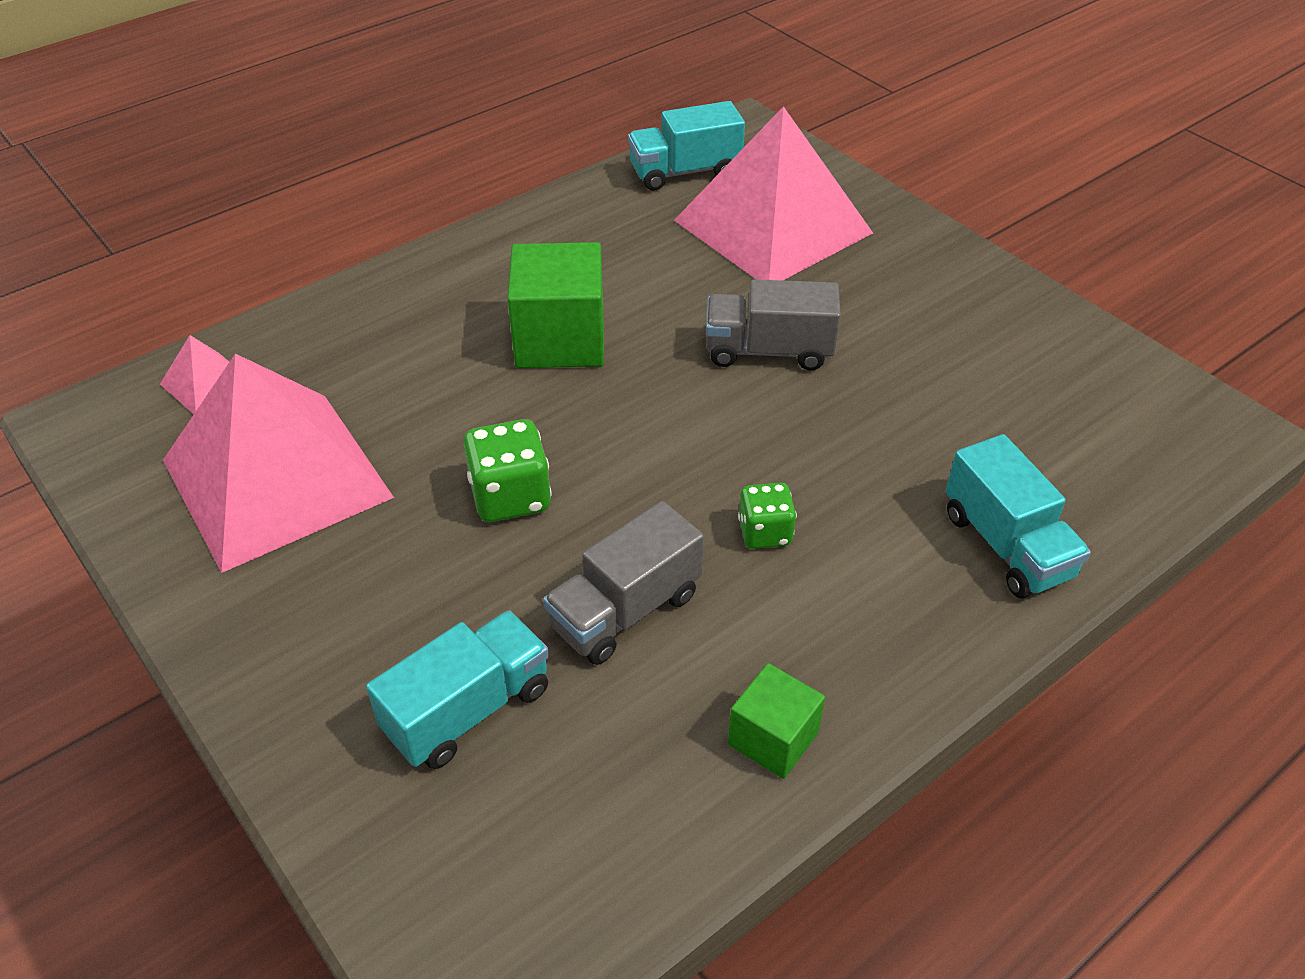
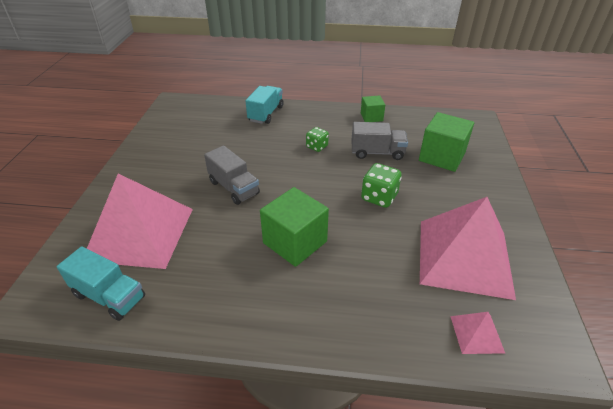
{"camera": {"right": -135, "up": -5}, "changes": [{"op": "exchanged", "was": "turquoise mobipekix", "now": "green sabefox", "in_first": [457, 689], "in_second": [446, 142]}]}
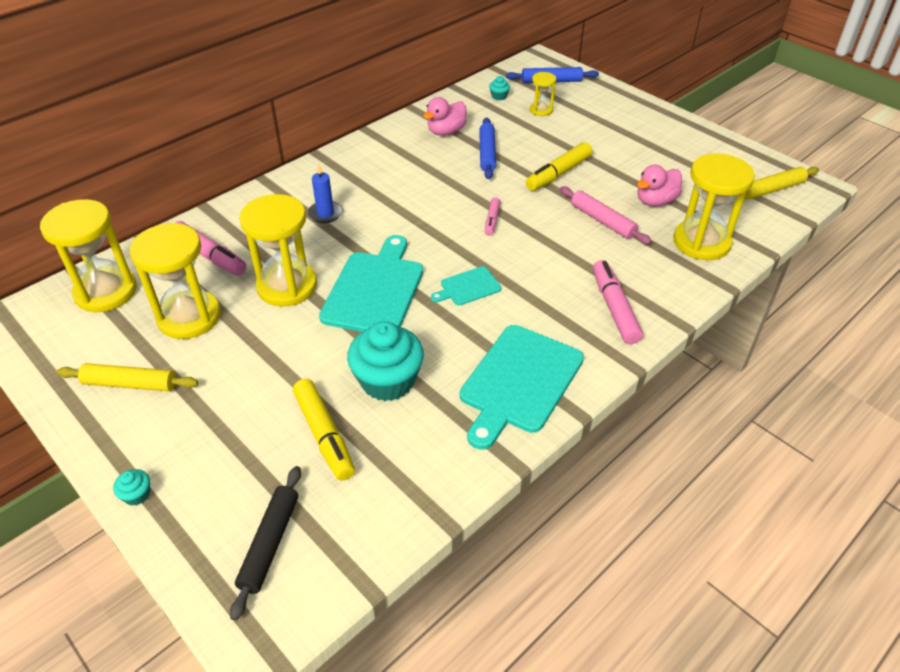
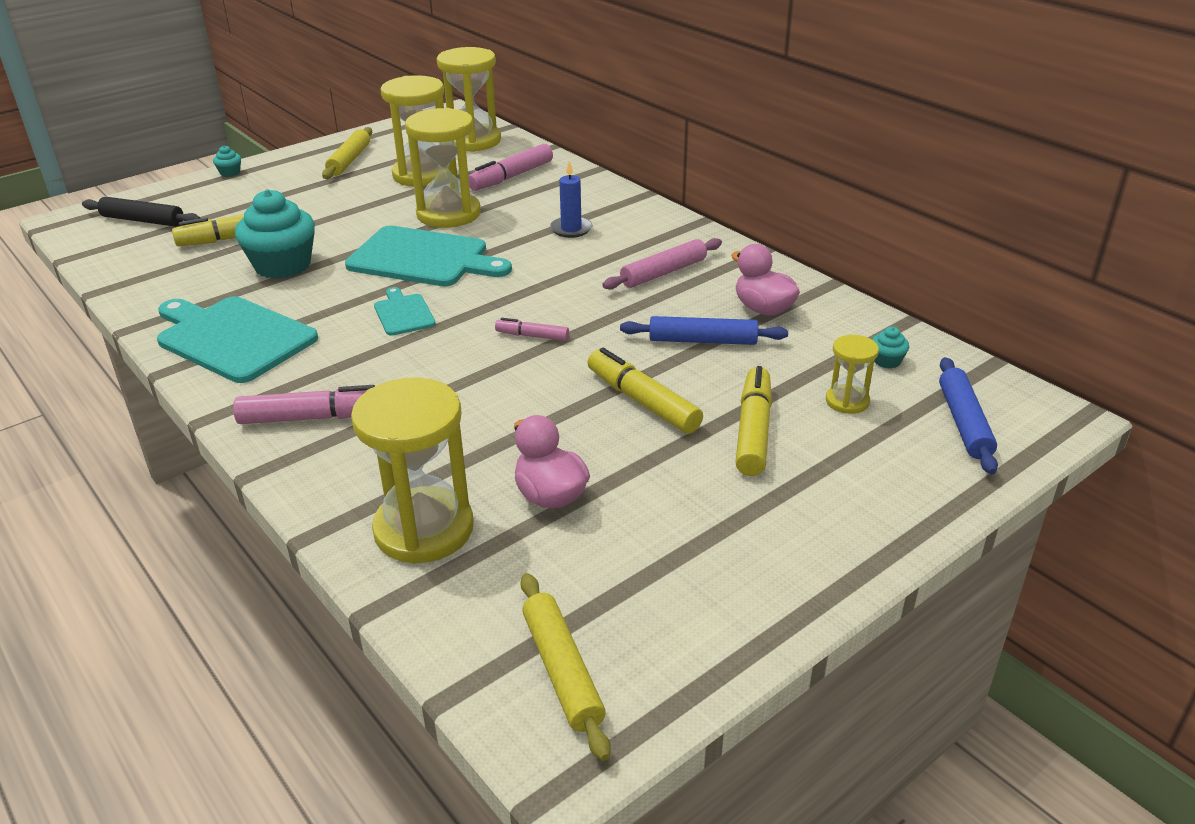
{"camera": {"right": 95, "up": -10}, "changes": [{"op": "relocated", "was": "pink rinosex", "in_first": [606, 215], "in_second": [662, 264]}, {"op": "appeared", "now": "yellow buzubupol", "in_second": [753, 421]}]}
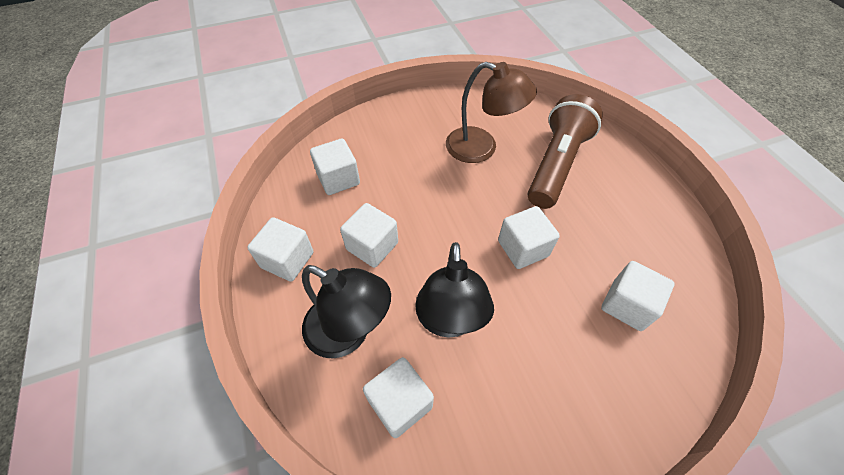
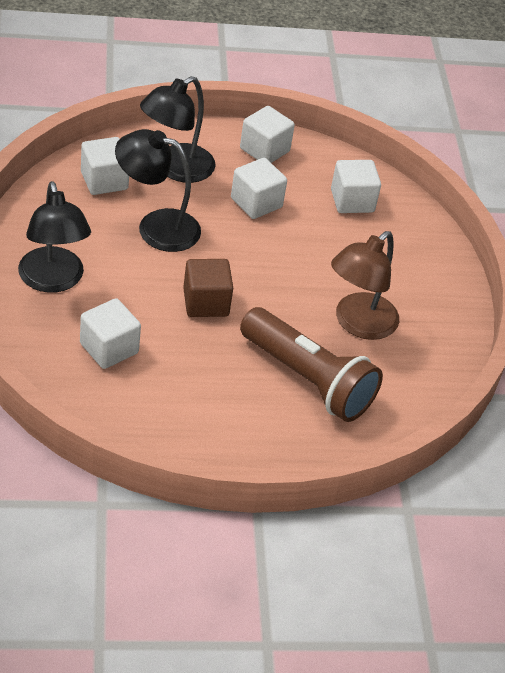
{"camera": {"right": 100, "up": -10}, "changes": [{"op": "colour", "was": "white sabefox", "now": "brown sabefox", "in_first": [529, 237], "in_second": [208, 288]}, {"op": "appeared", "now": "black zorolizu", "in_second": [54, 237]}]}
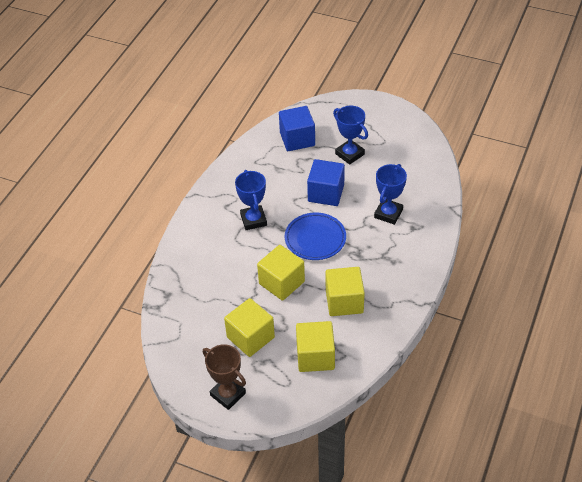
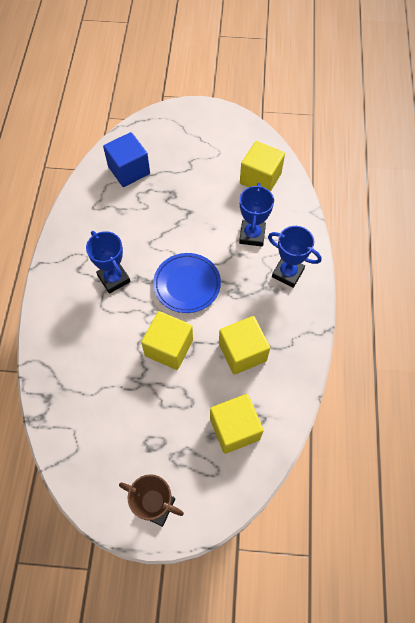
{"camera": {"right": -20, "up": 15}, "changes": [{"op": "relocated", "was": "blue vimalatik", "in_first": [350, 135], "in_second": [295, 257]}, {"op": "missing", "was": "blue sabefox", "in_first": [326, 182]}, {"op": "relocated", "was": "yellow sabefox", "in_first": [249, 327], "in_second": [262, 166]}]}
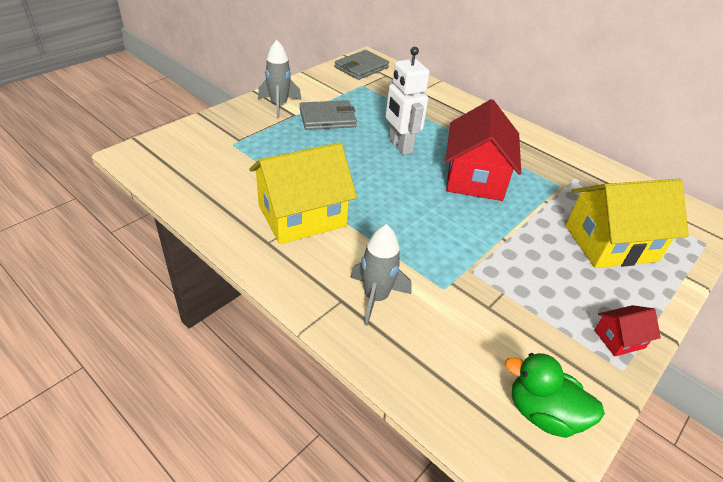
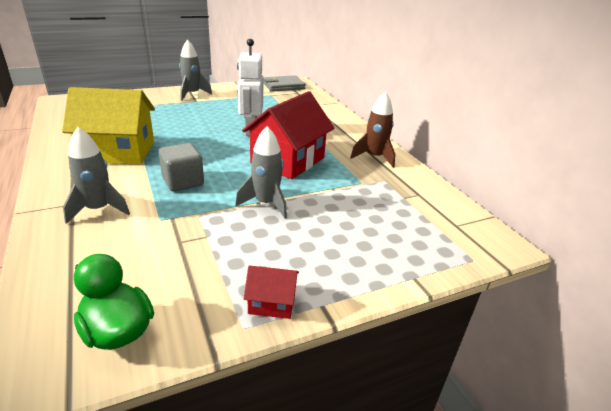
{"camera": {"right": 25, "up": -10}, "changes": [{"op": "missing", "was": "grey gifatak", "in_first": [328, 115]}, {"op": "missing", "was": "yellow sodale", "in_first": [627, 223]}, {"op": "appeared", "now": "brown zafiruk", "in_second": [372, 129]}, {"op": "appeared", "now": "grey zafiruk", "in_second": [261, 172]}, {"op": "appeared", "now": "grey sabefox", "in_second": [181, 167]}]}
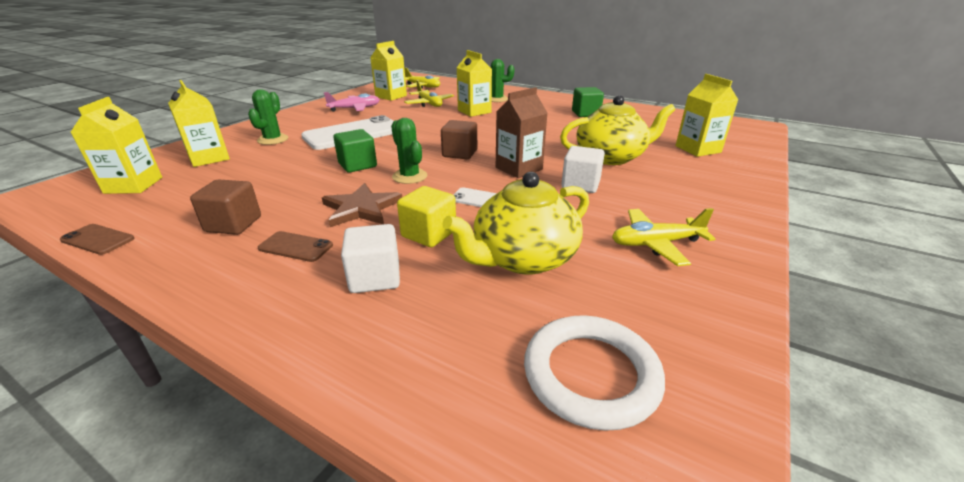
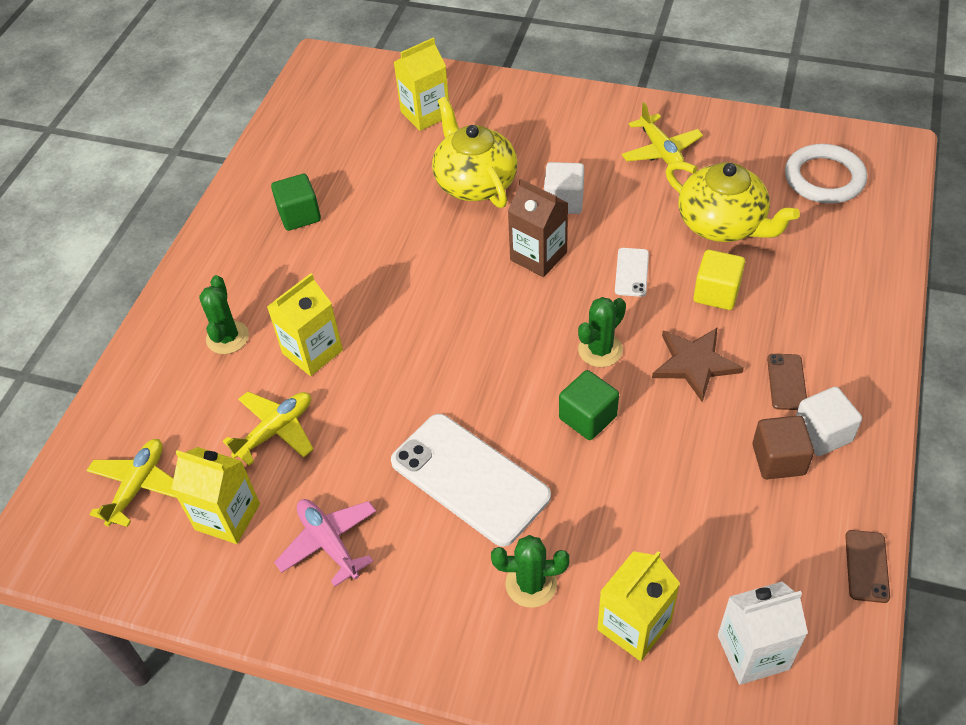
{"camera": {"right": -100, "up": 20}, "changes": [{"op": "colour", "was": "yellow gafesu", "now": "white gafesu", "in_first": [116, 145], "in_second": [763, 633]}, {"op": "missing", "was": "brown sabefox", "in_first": [459, 139]}, {"op": "relocated", "was": "white sabefox", "in_first": [370, 258], "in_second": [829, 421]}]}
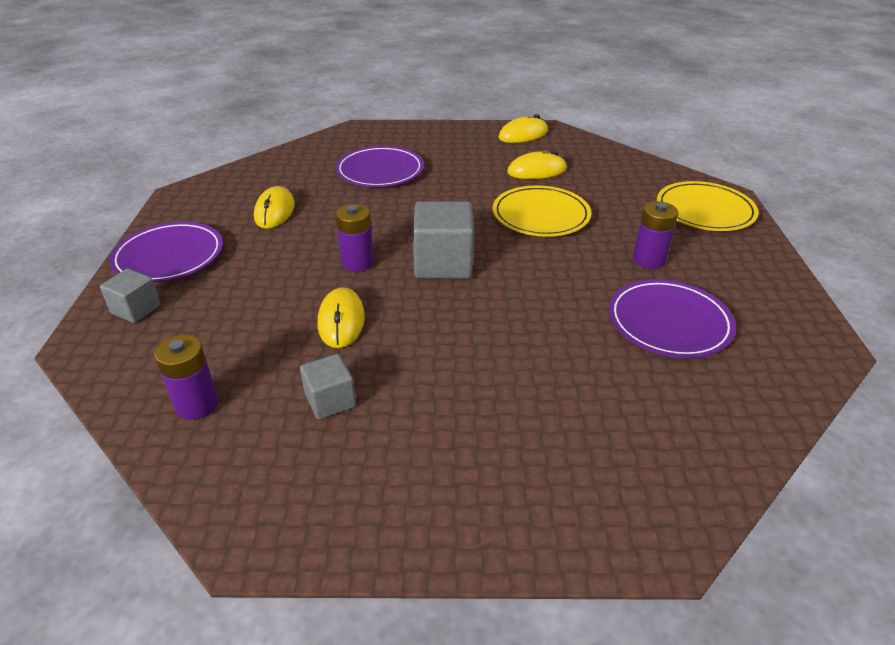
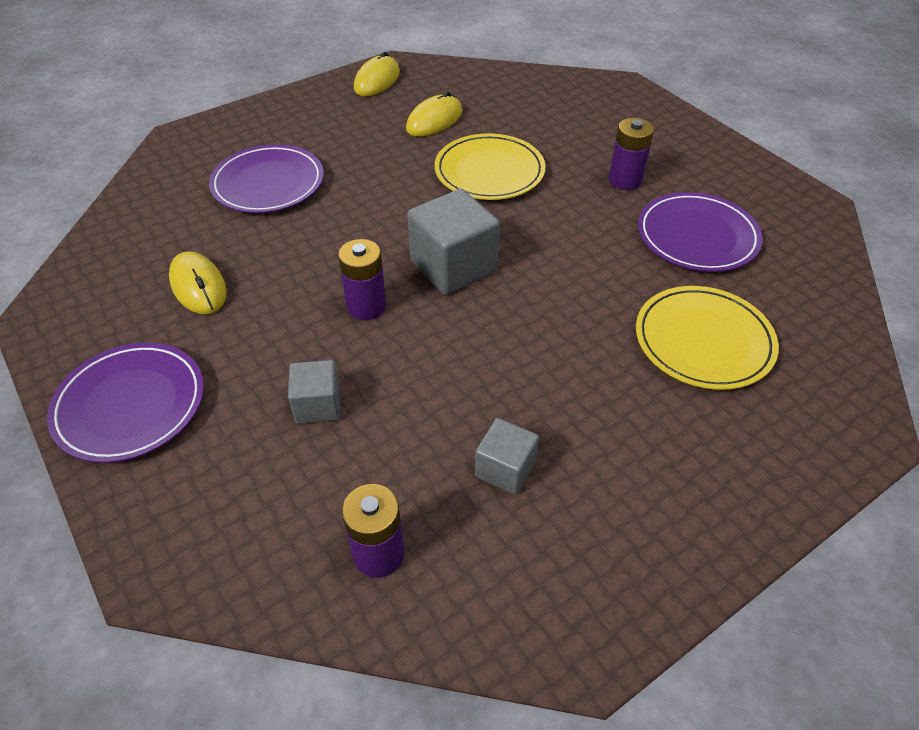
{"camera": {"right": -35, "up": 10}, "changes": [{"op": "relocated", "was": "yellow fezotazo", "in_first": [708, 206], "in_second": [707, 338]}, {"op": "relocated", "was": "grey sabefox", "in_first": [130, 295], "in_second": [314, 392]}, {"op": "missing", "was": "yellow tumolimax", "in_first": [341, 317]}]}
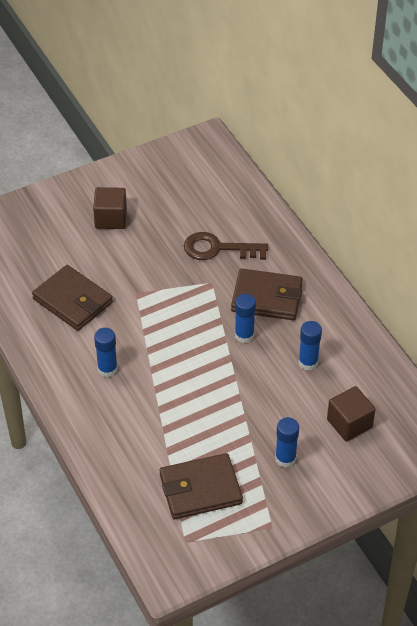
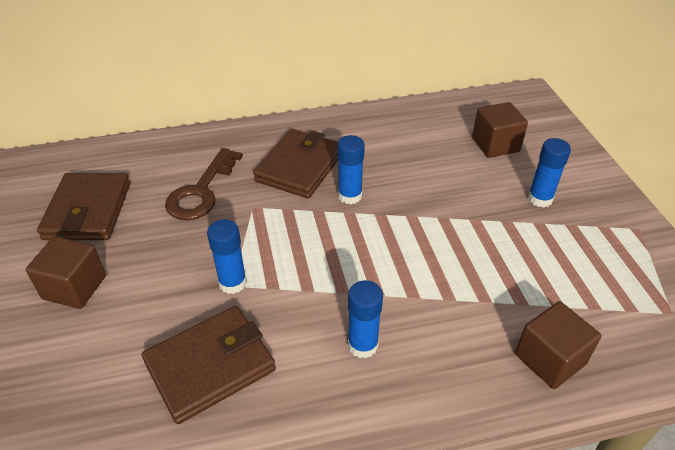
{"camera": {"right": -75, "up": -5}, "changes": [{"op": "relocated", "was": "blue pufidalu", "in_first": [310, 346], "in_second": [227, 256]}, {"op": "relocated", "was": "brown gifatak", "in_first": [201, 486], "in_second": [83, 206]}, {"op": "appeared", "now": "brown sabefox", "in_second": [558, 345]}]}
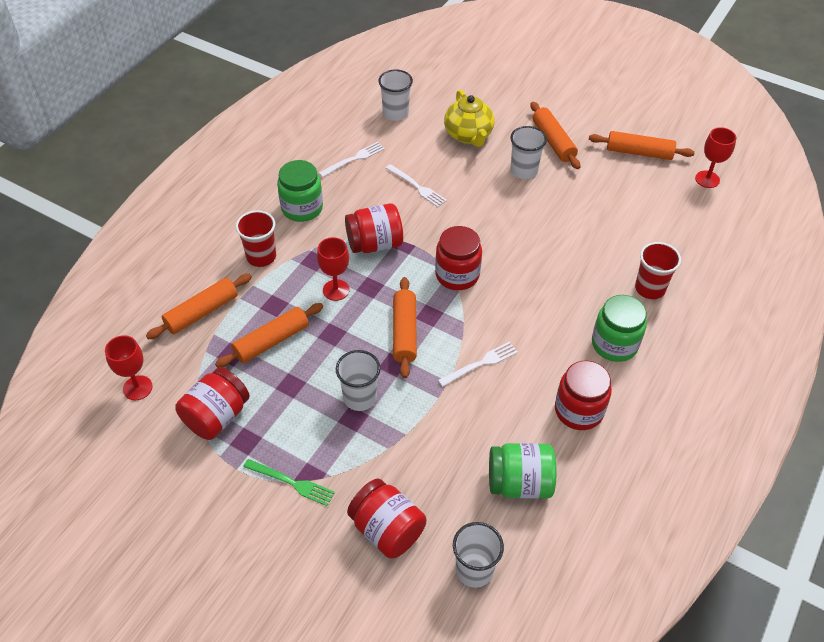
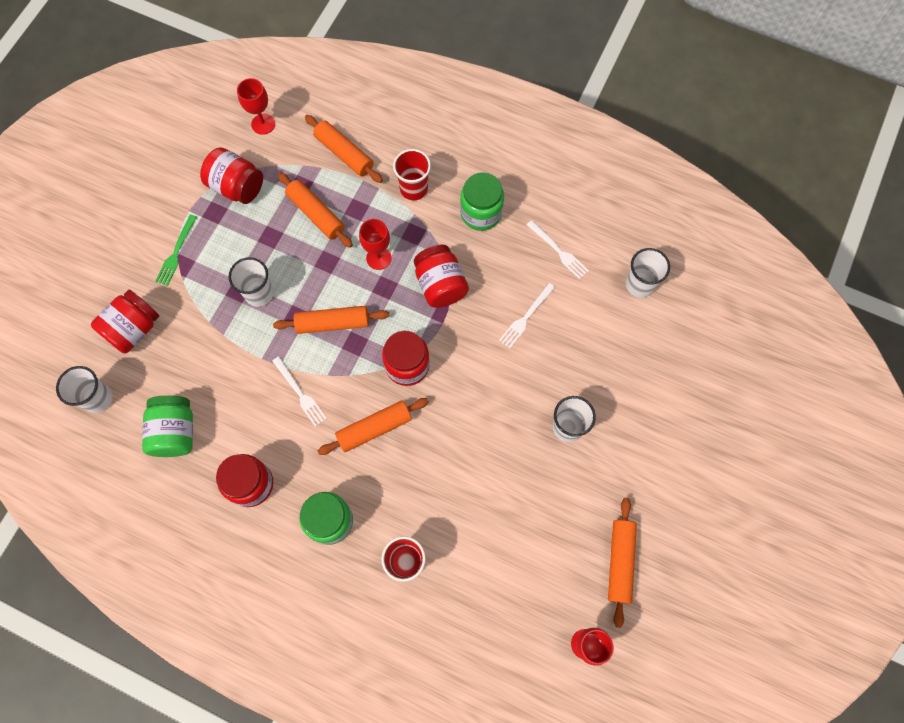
{"camera": {"right": 85, "up": 20}, "changes": [{"op": "missing", "was": "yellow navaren", "in_first": [469, 118]}, {"op": "relocated", "was": "orange rinosex", "in_first": [555, 135], "in_second": [373, 426]}]}
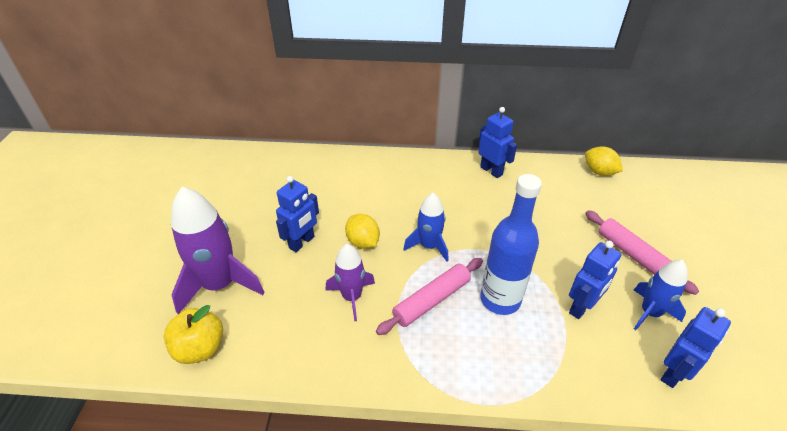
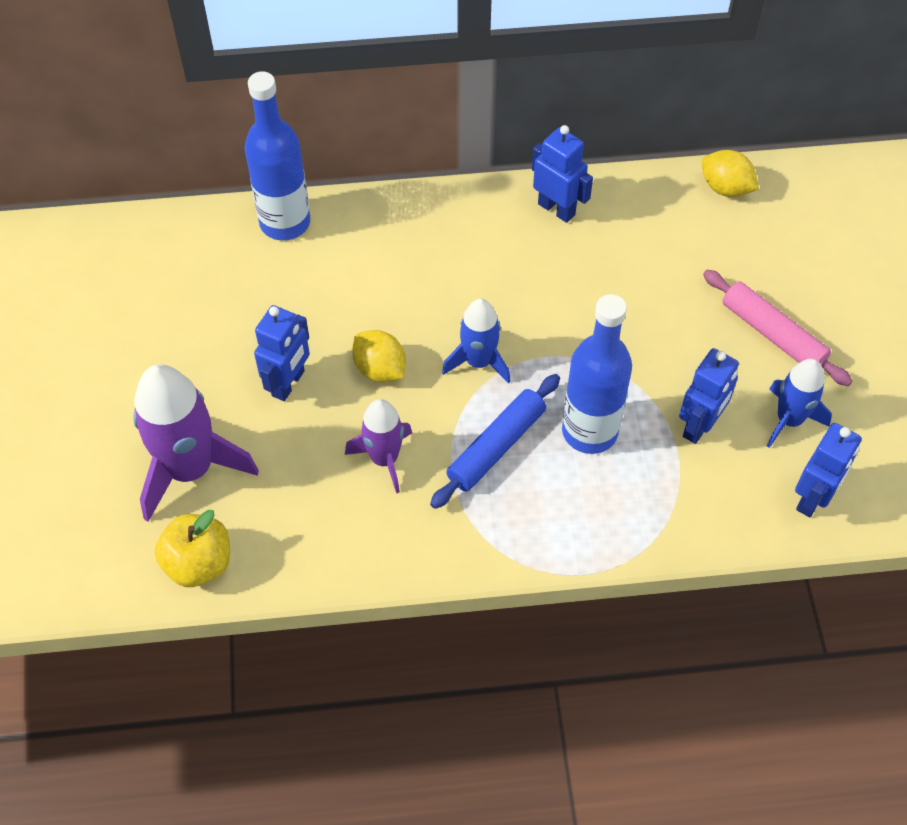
{"camera": {"right": -10, "up": 15}, "changes": [{"op": "colour", "was": "pink rinosex", "now": "blue rinosex", "in_first": [429, 296], "in_second": [495, 441]}, {"op": "appeared", "now": "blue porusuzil", "in_second": [277, 155]}]}
